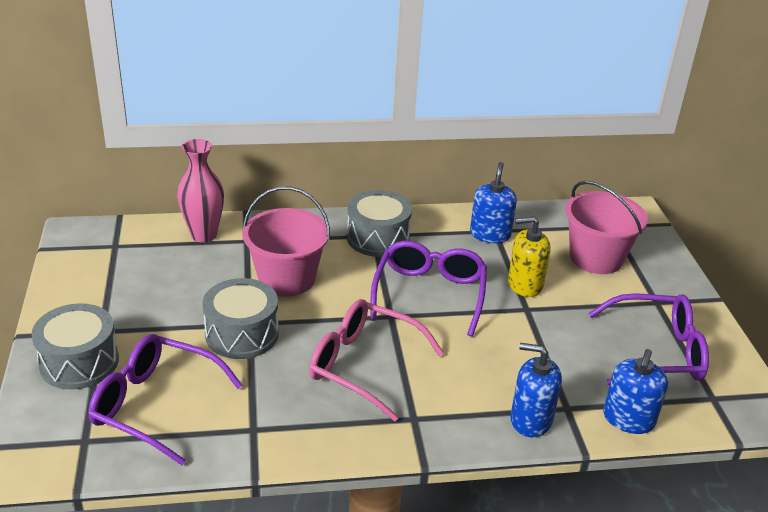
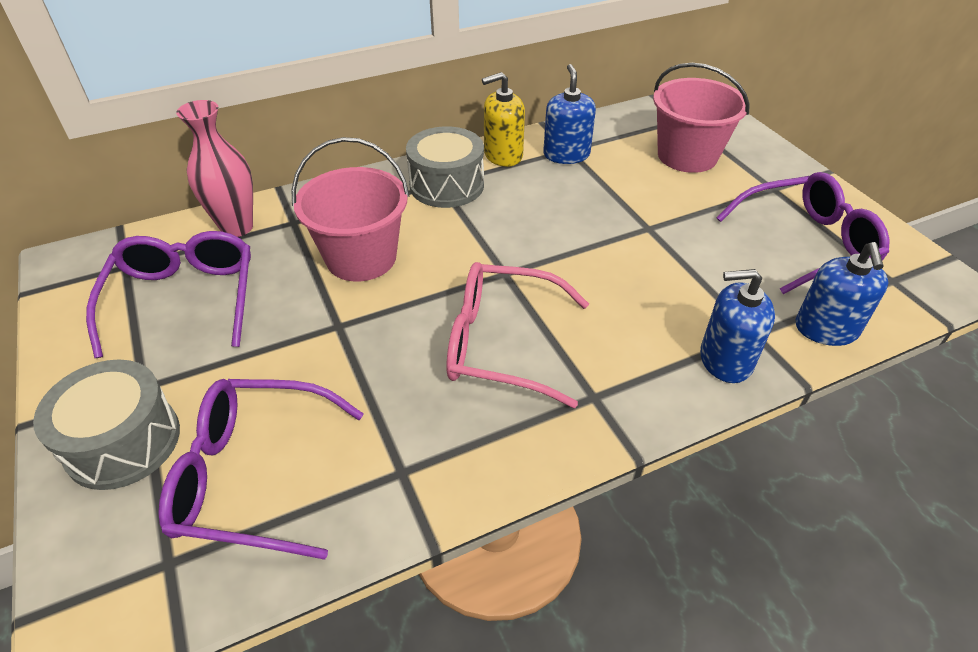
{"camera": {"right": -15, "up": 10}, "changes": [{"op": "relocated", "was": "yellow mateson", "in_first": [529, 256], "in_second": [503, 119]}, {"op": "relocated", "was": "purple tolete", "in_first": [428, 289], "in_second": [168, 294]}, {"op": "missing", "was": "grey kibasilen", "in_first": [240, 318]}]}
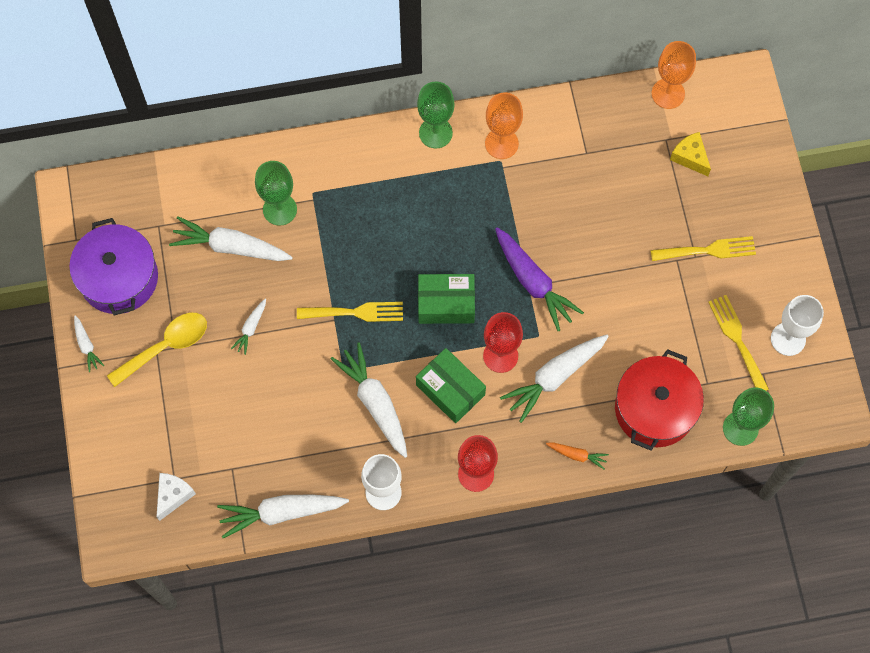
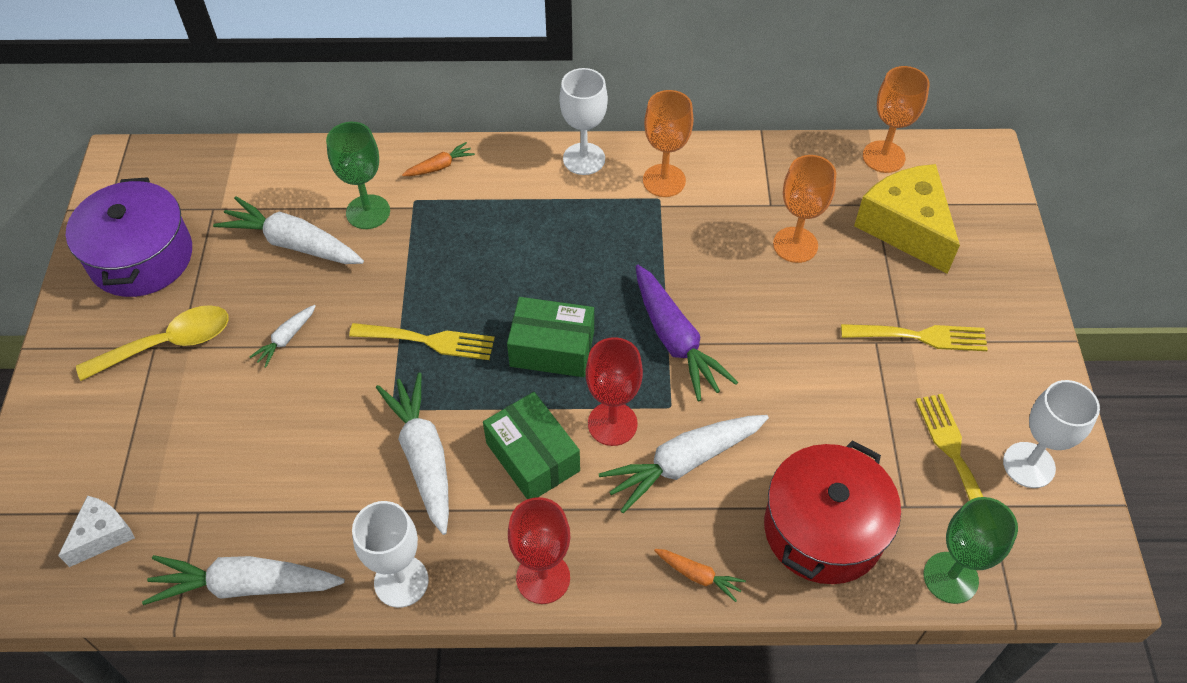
{"camera": {"right": 10, "up": -15}, "changes": [{"op": "colour", "was": "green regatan", "now": "white regatan", "in_first": [436, 114], "in_second": [583, 121]}, {"op": "size", "was": "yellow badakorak", "in_first": [690, 154], "in_second": [907, 219], "ratio": 1.88}, {"op": "missing", "was": "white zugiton", "in_first": [89, 343]}, {"op": "appeared", "now": "orange zugiton", "in_second": [438, 159]}, {"op": "appeared", "now": "orange regatan", "in_second": [804, 209]}]}
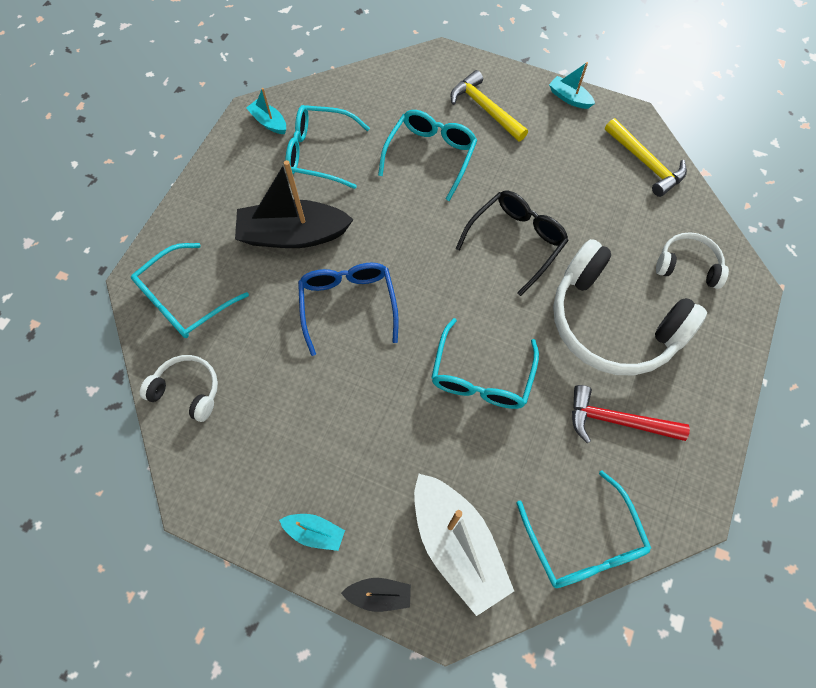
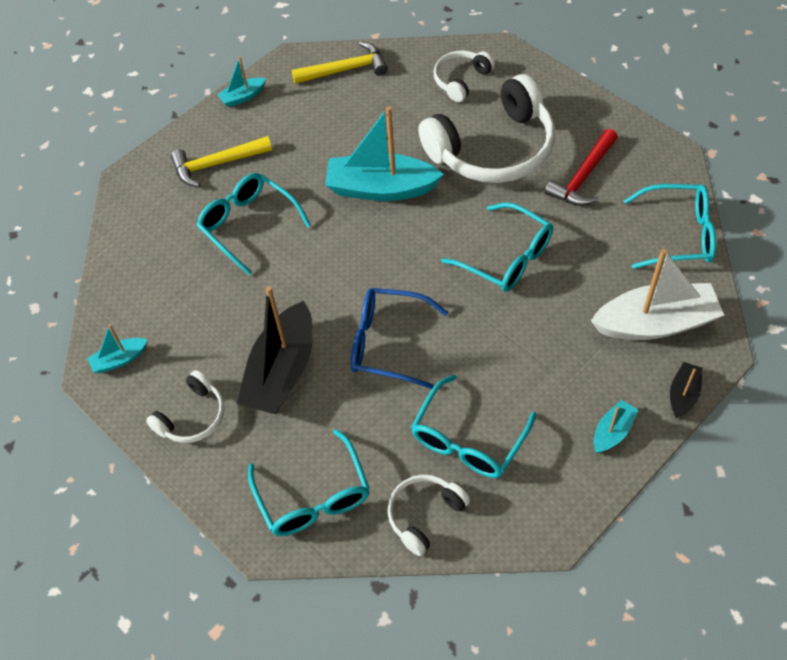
{"camera": {"right": -65, "up": -10}, "changes": [{"op": "relocated", "was": "turquoise tolete", "in_first": [327, 147], "in_second": [473, 426]}, {"op": "exchanged", "was": "black tolete", "now": "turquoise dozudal", "in_first": [512, 243], "in_second": [384, 153]}, {"op": "appeared", "now": "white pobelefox", "in_second": [185, 406]}]}
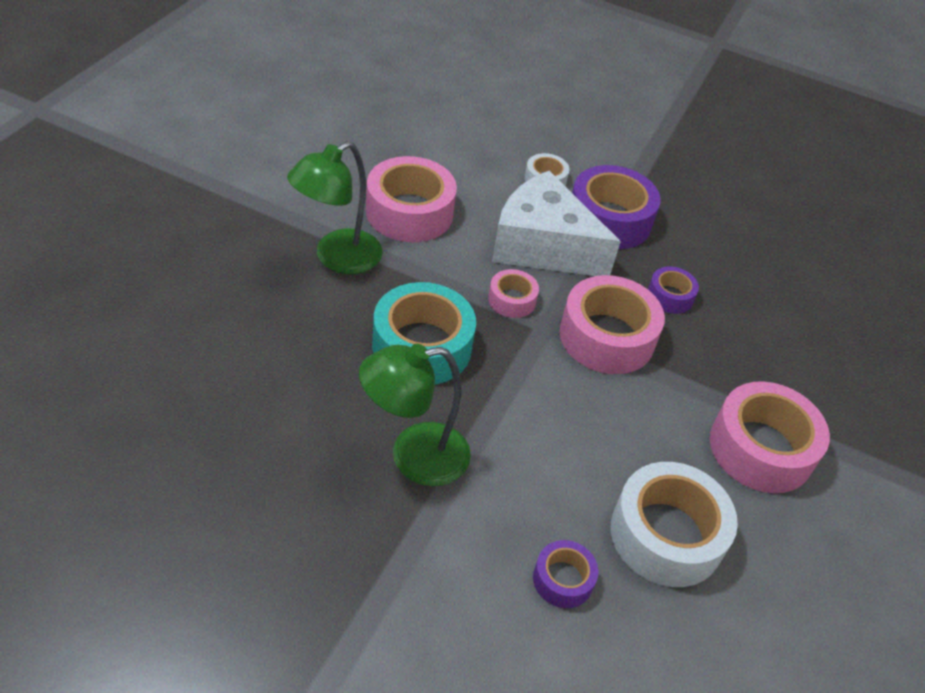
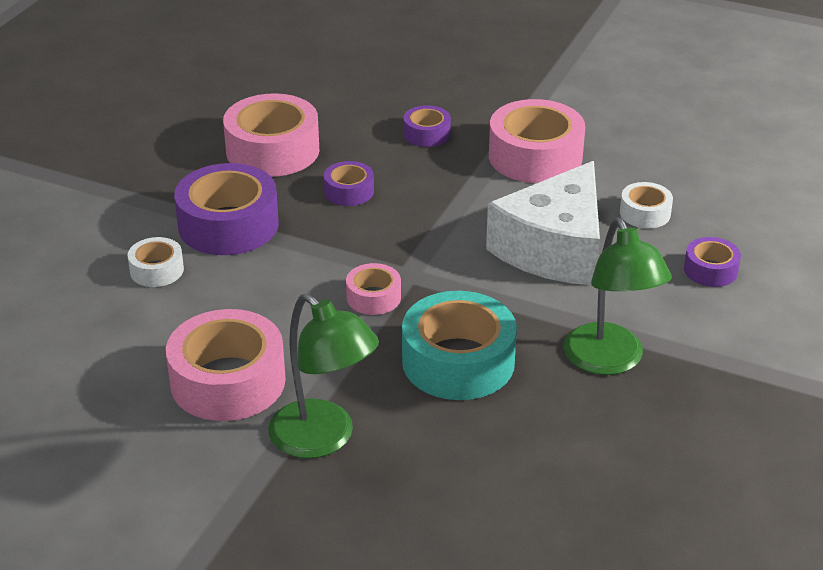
{"camera": {"right": -85, "up": -10}, "changes": [{"op": "relocated", "was": "white badakorak", "in_first": [556, 223], "in_second": [543, 223]}, {"op": "relocated", "was": "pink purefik", "in_first": [612, 324], "in_second": [271, 135]}, {"op": "size", "was": "white purefik", "in_first": [674, 524], "in_second": [646, 205], "ratio": 0.51}, {"op": "appeared", "now": "purple purefik", "in_second": [427, 126]}]}
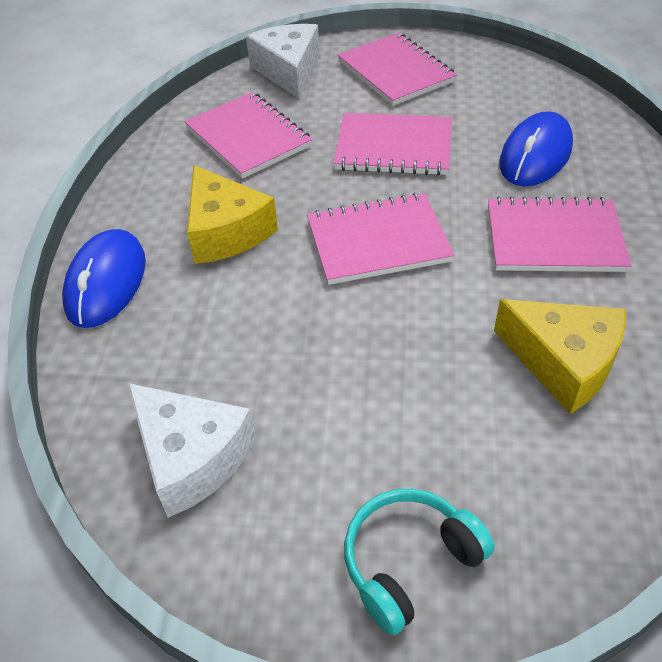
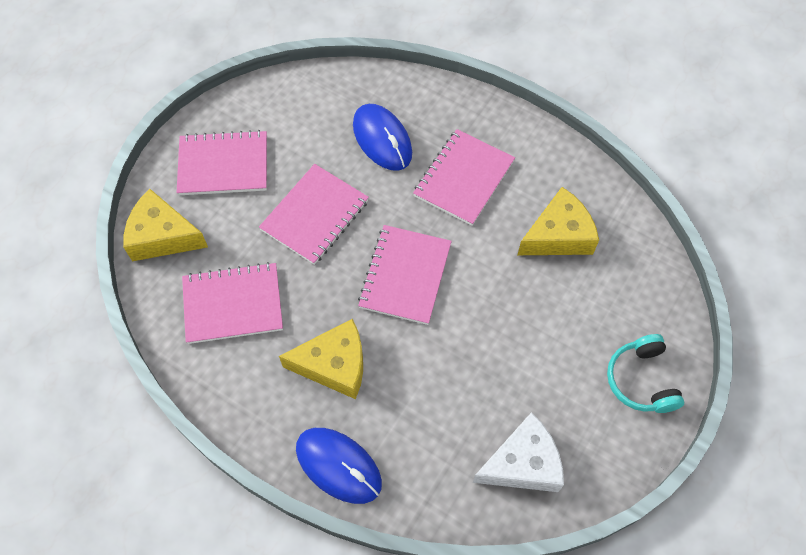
{"camera": {"right": -65, "up": 15}, "changes": [{"op": "colour", "was": "white badakorak", "now": "yellow badakorak", "in_first": [283, 61], "in_second": [165, 225]}]}
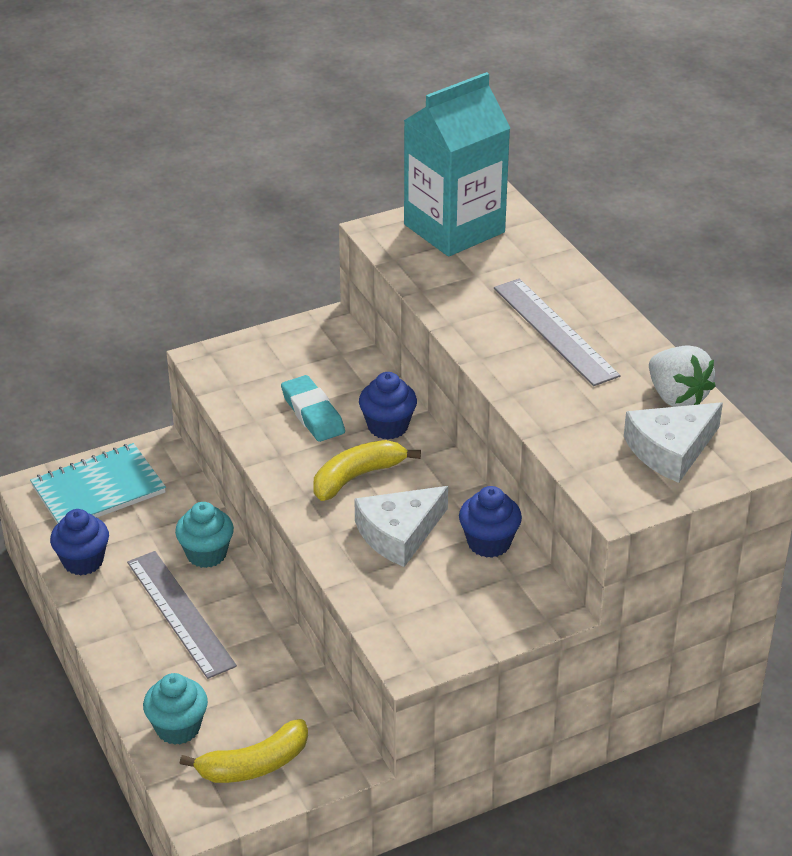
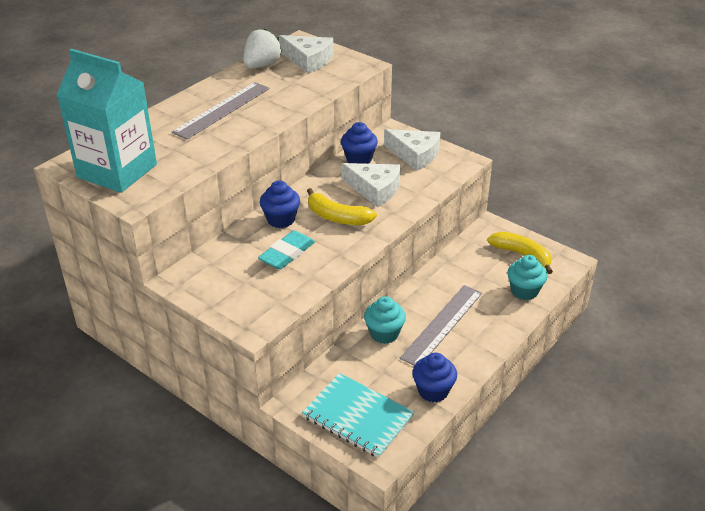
{"camera": {"right": -115, "up": 0}, "changes": [{"op": "appeared", "now": "white badakorak", "in_second": [412, 150]}]}
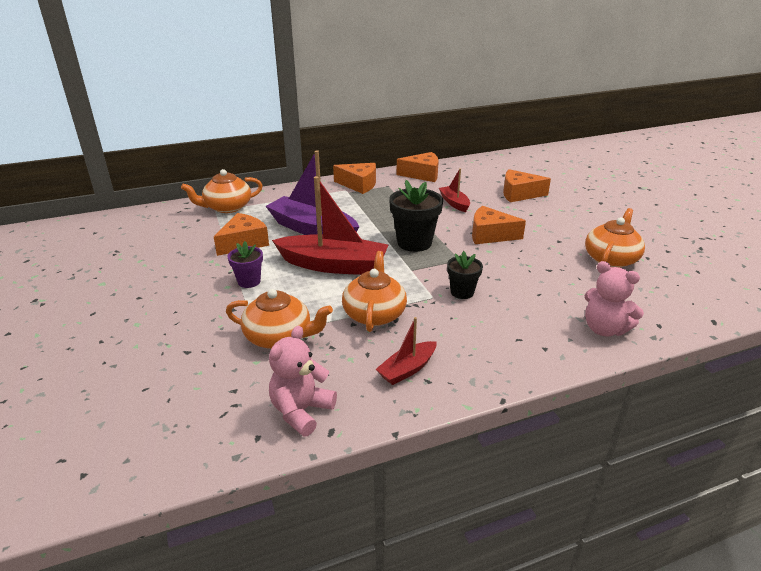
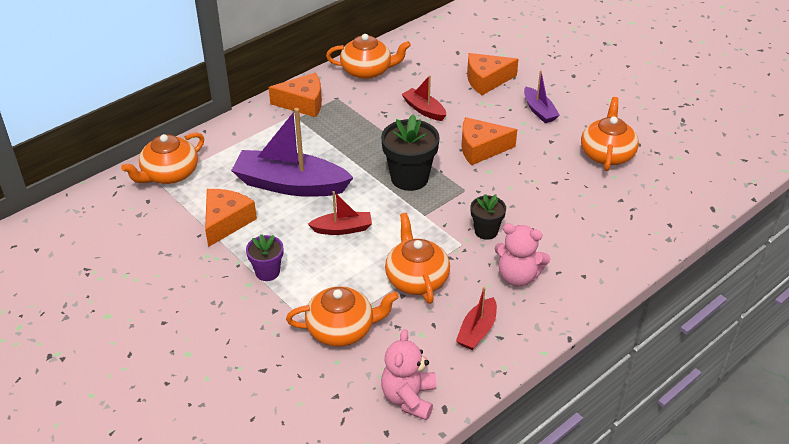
{"camera": {"right": -20, "up": 10}, "changes": [{"op": "exchanged", "was": "orange badakorak", "now": "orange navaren", "in_first": [417, 167], "in_second": [368, 56]}, {"op": "size", "was": "red dozudal", "in_first": [330, 225], "in_second": [340, 213], "ratio": 0.5}, {"op": "relocated", "was": "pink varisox", "in_first": [614, 299], "in_second": [522, 255]}, {"op": "appeared", "now": "purple dozudal", "in_second": [542, 96]}]}
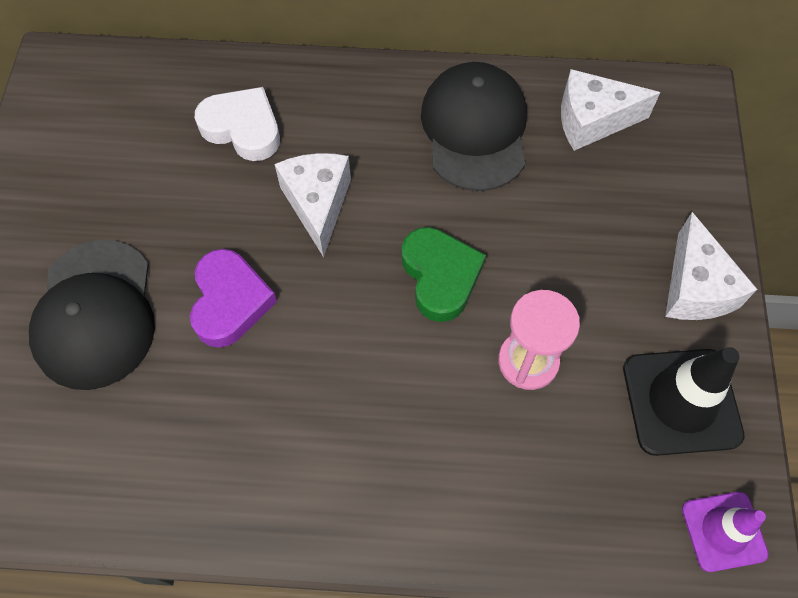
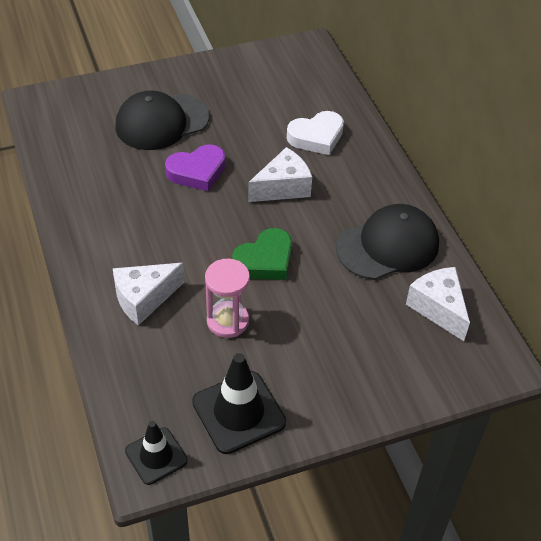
{"camera": {"right": 65, "up": -15}, "changes": [{"op": "spun", "was": "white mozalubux", "in_first": [237, 124], "in_second": [315, 133], "clockwise": 60}, {"op": "relocated", "was": "white badakorak", "in_first": [711, 266], "in_second": [148, 294]}, {"op": "colour", "was": "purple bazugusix", "now": "black bazugusix", "in_first": [725, 532], "in_second": [156, 453]}]}
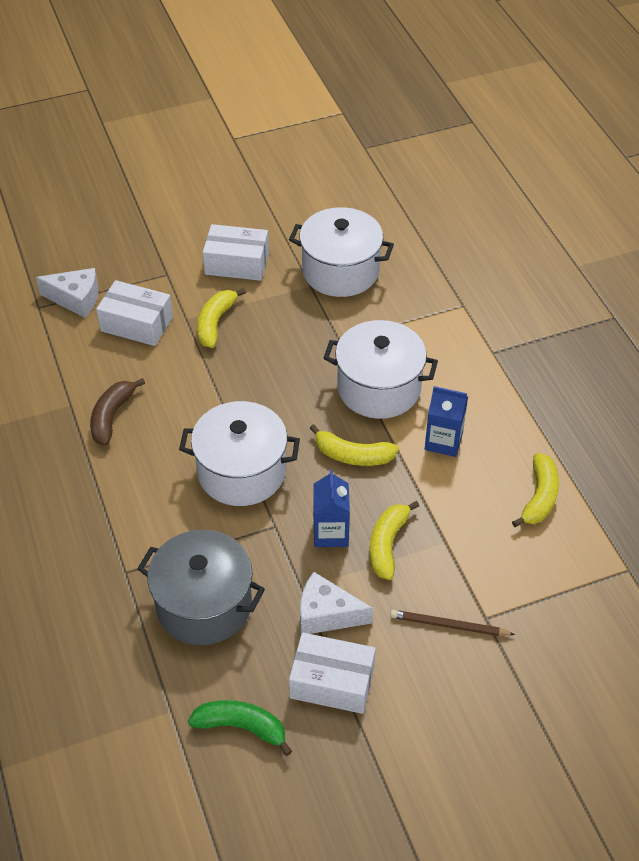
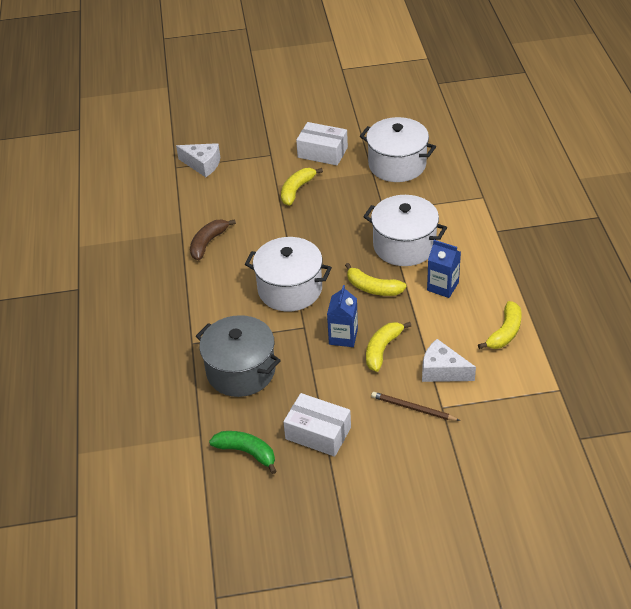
{"camera": {"right": 15, "up": -5}, "changes": [{"op": "missing", "was": "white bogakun", "in_first": [134, 313]}, {"op": "relocated", "was": "white badakorak", "in_first": [336, 603], "in_second": [449, 360]}]}
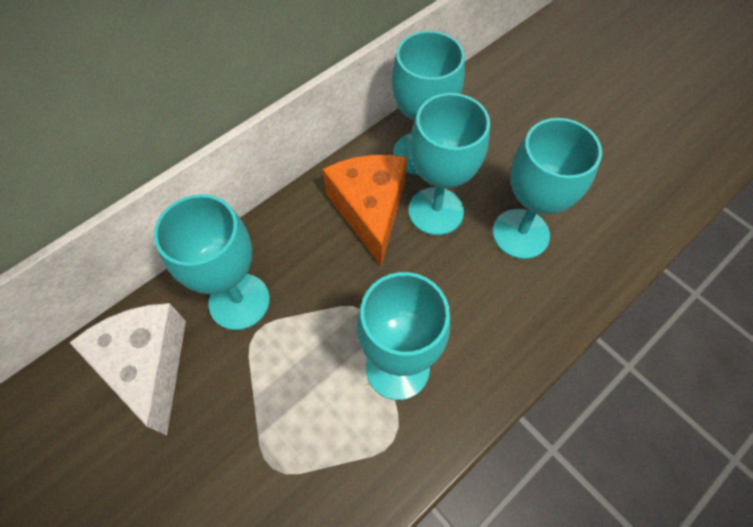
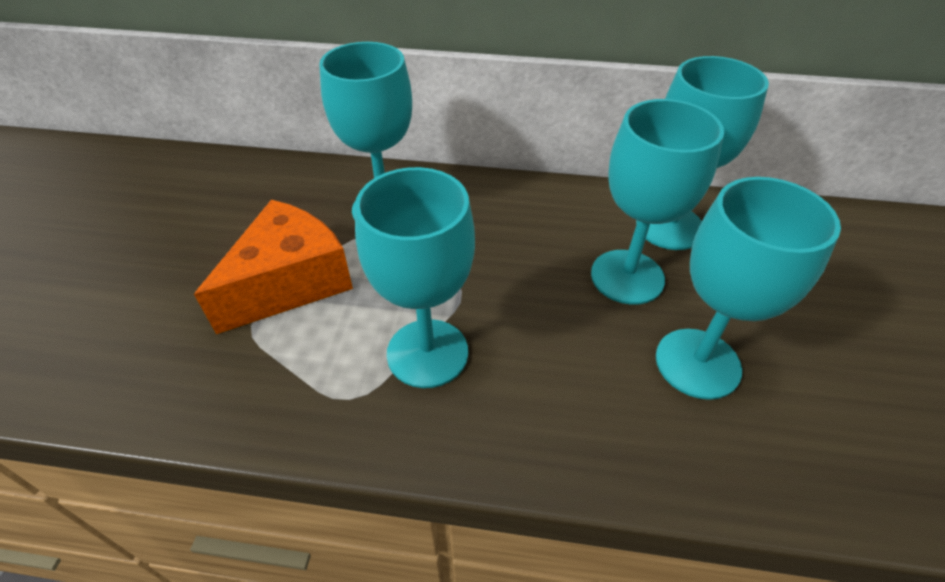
{"camera": {"right": 50, "up": -15}, "changes": [{"op": "relocated", "was": "orange badakorak", "in_first": [364, 210], "in_second": [273, 267]}, {"op": "missing", "was": "white badakorak", "in_first": [127, 369]}]}
